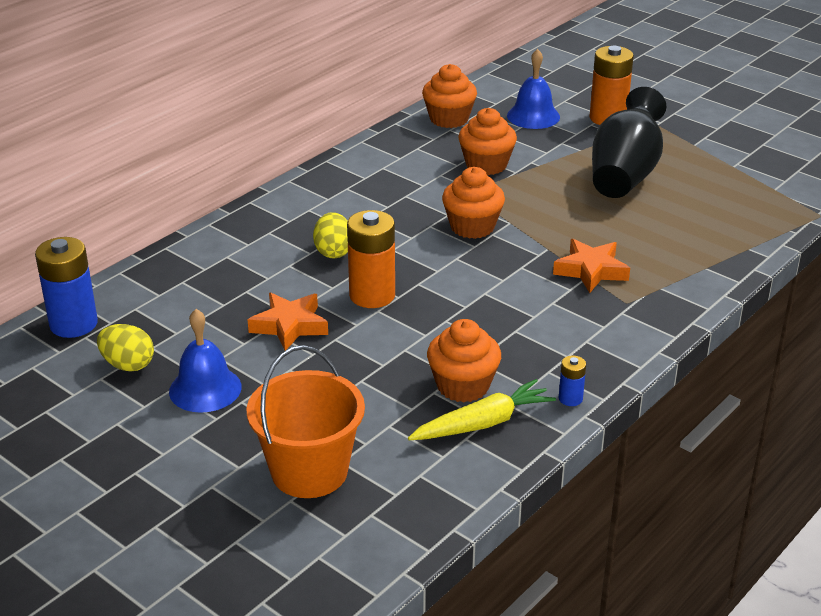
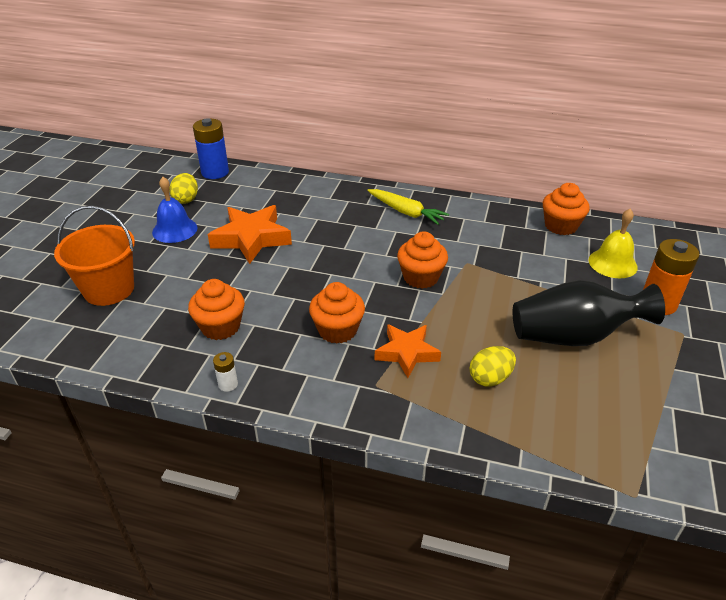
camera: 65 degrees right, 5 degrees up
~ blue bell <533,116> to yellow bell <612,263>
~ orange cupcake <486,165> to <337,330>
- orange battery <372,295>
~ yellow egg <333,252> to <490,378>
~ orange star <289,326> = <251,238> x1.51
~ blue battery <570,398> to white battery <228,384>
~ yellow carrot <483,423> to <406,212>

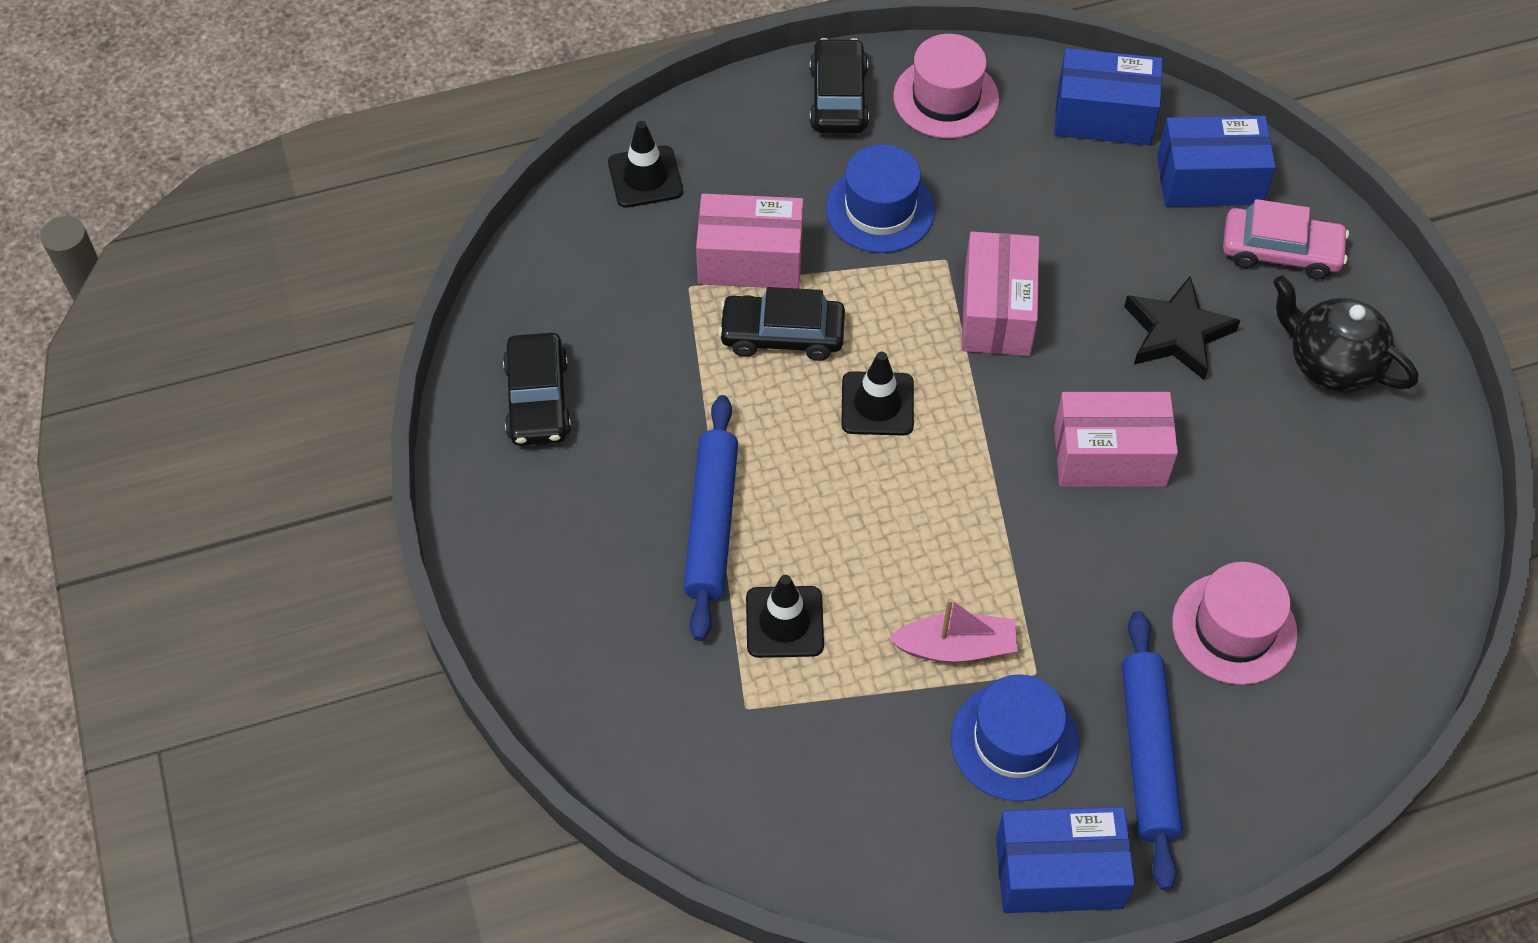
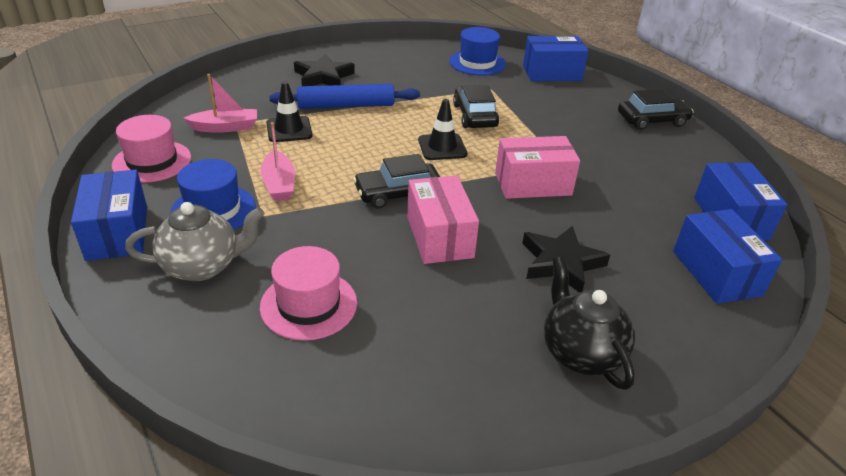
camera: 75 degrees right, 20 degrees down
~ pink hat <946,98> to <152,161>
~ black traffic cone <645,177> to blue box <552,73>
~ blue hat <880,209> to <477,63>
- pink box <750,260>
- pink car <1280,251>
~ black teapot <1331,364> = <580,353> 45 degrees counterclockwise
~ black car <538,399> to <398,193>
~ blue rolling pin <1148,753> to grey teapot <202,266>
+ black star <323,76>
+ pink boat <225,127>

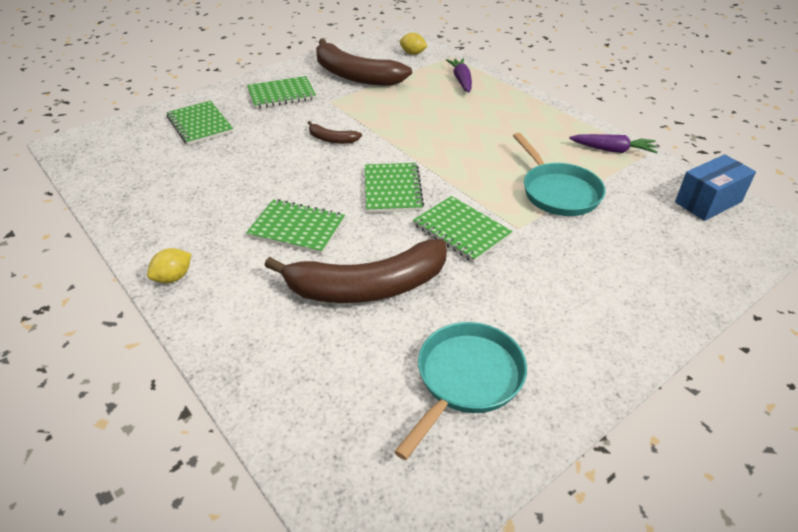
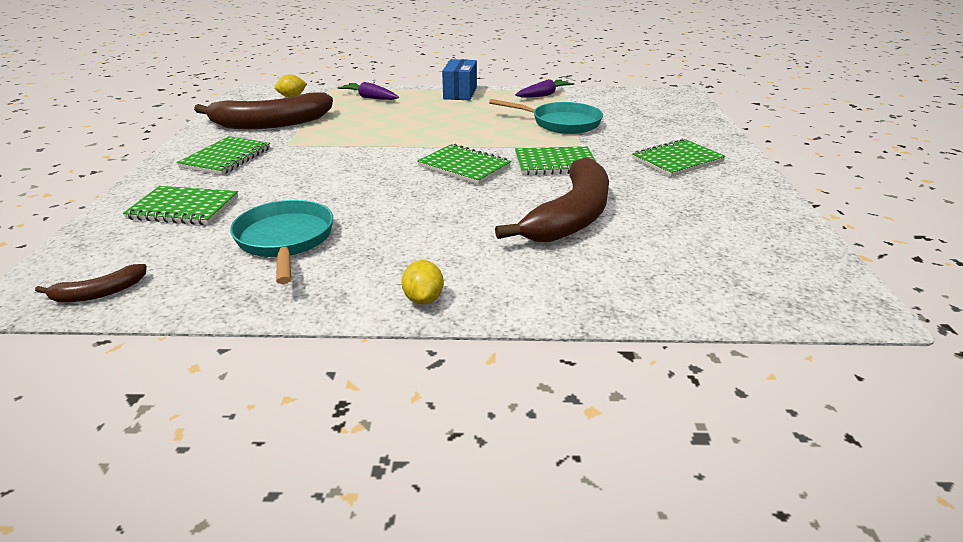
camera: 50 degrees left, 10 degrees down
~ brown banana <332,139> to <99,293>
~ blue box <708,202> to <460,93>
~ green notebook <297,229> to <677,160>
~ turquoise pan <466,379> to <285,240>

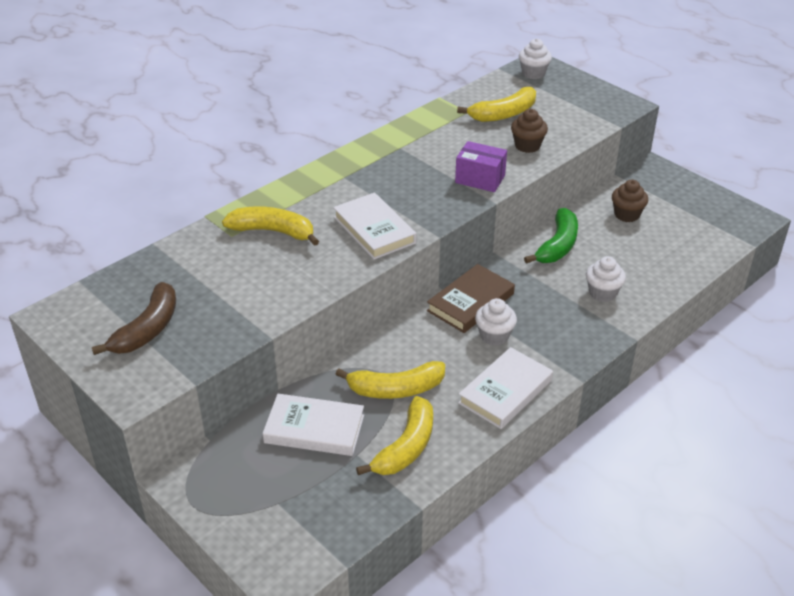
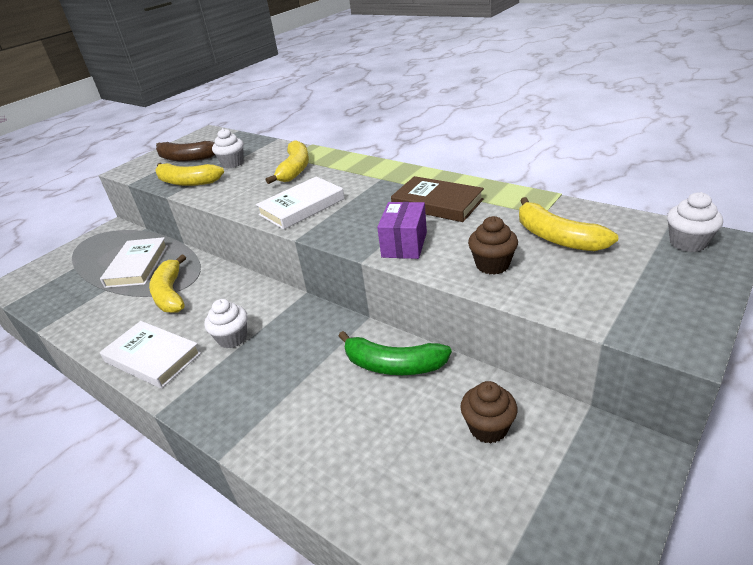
camera: 85 degrees right, 5 degrees down
~ white cupcake <602,293> to <232,163>
~ brown book <471,302> to <437,203>
~ yellow banana <406,447> to <187,182>

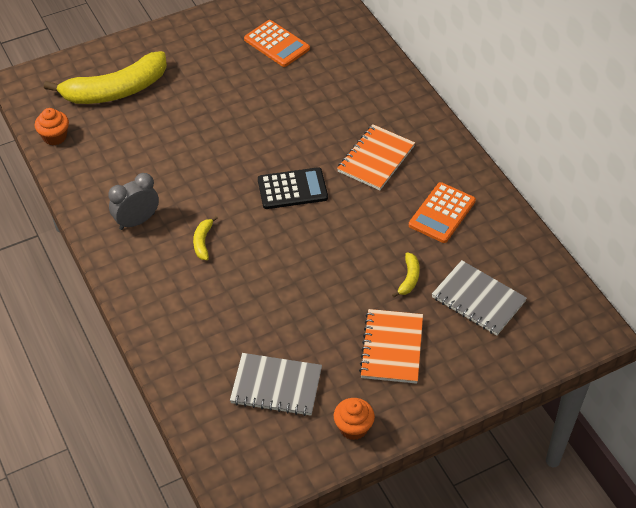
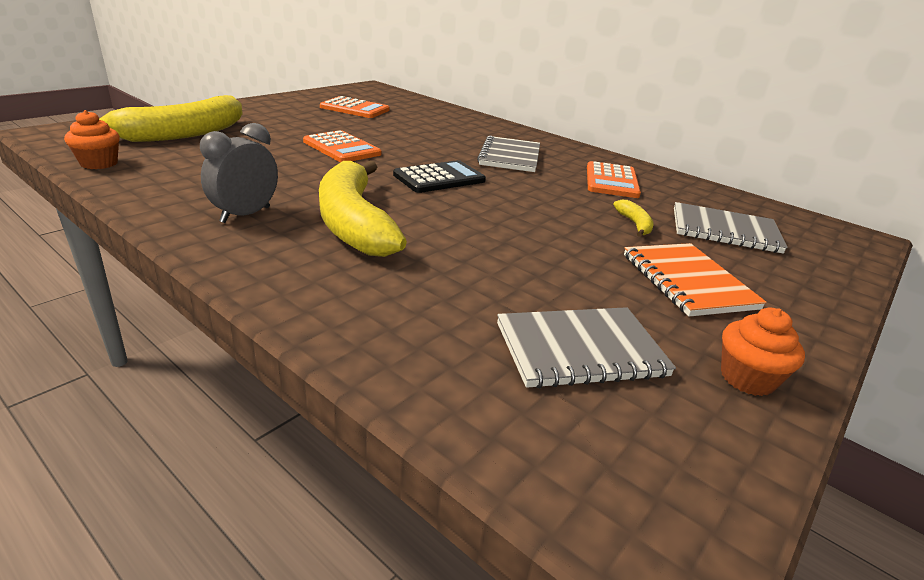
camera: 25 degrees left, 20 degrees down
~ orange notebook <376,159> to grey notebook <510,157>
~ yellow banana <203,242> = <354,222> x2.47
+ orange calculator <342,148>

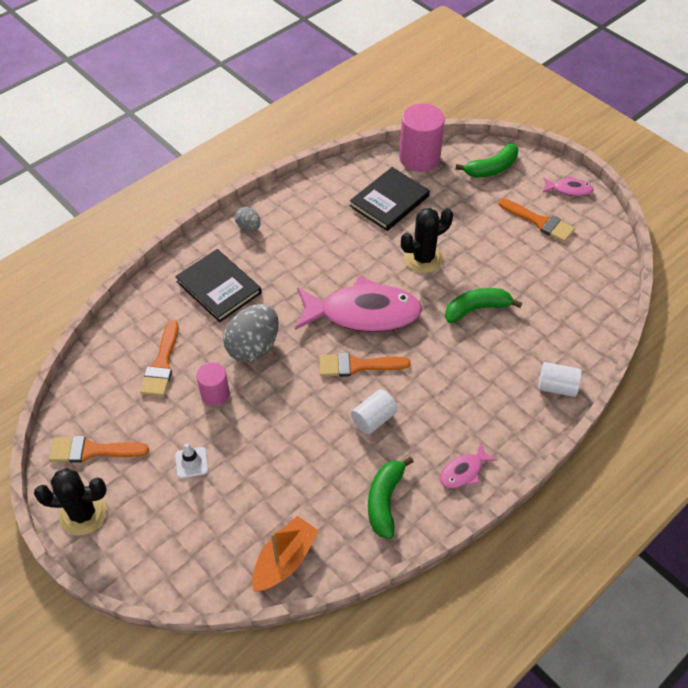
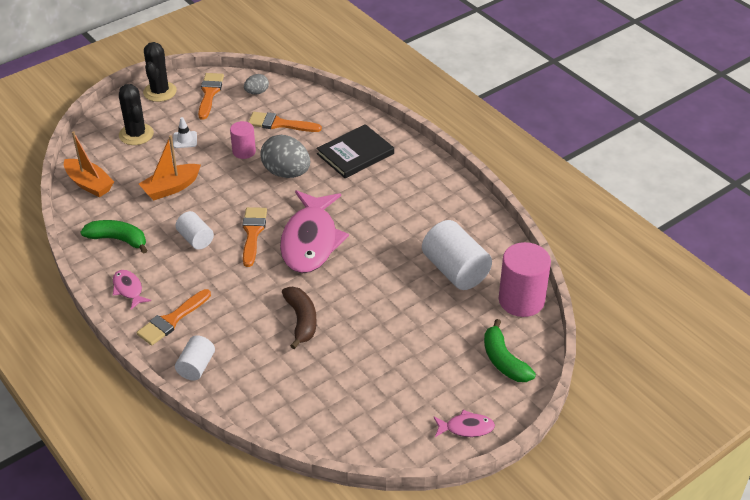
camera: 95 degrees right, 10 degrees down
~ black book <389,201> to white cylinder <455,270>
~ pink fish <569,189> = <466,428> 105 degrees counterclockwise
~ orange brush <539,222> to <172,320>
~ grey egg <248,227> to <257,92>
~ black cactus <423,258> to <136,134>
~ green banana <476,309> to brown banana <301,320>
+ orange boat <171,188>

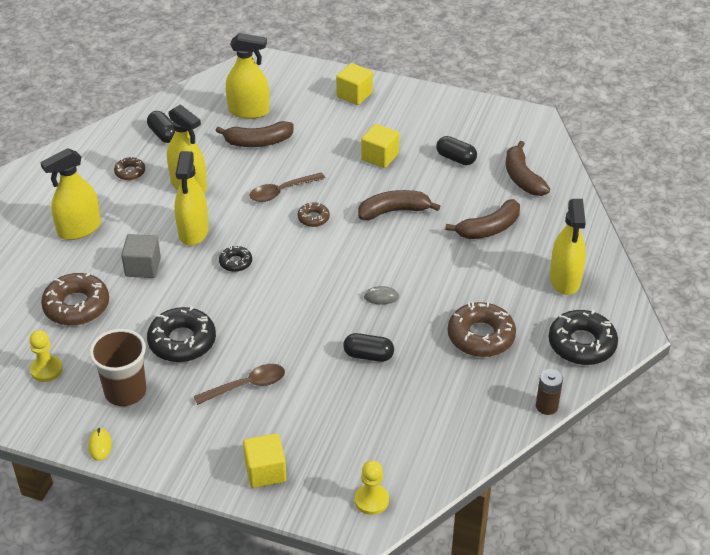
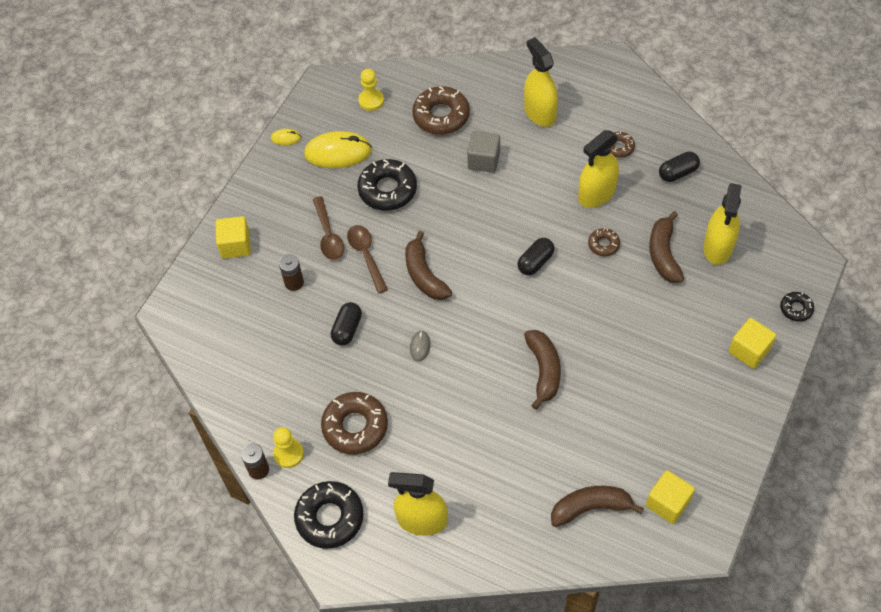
camera: 100 degrees right, 15 degrees up
~ yellow cube <380,157> to <667,503>
~ black capsule <456,158> to <535,262>
- yellow spray bottle <193,231>
~ brown spoon <281,192> to <366,255>
~ brown banana <489,228> to <424,275>
~ brown donut <313,218> to <603,245>
~ black donut <235,262> to <796,309>
~ brown cup <125,392> to yellow mouse <338,152>
~ yellow pawn <371,500> to <288,454>
+ brown battery <294,282>

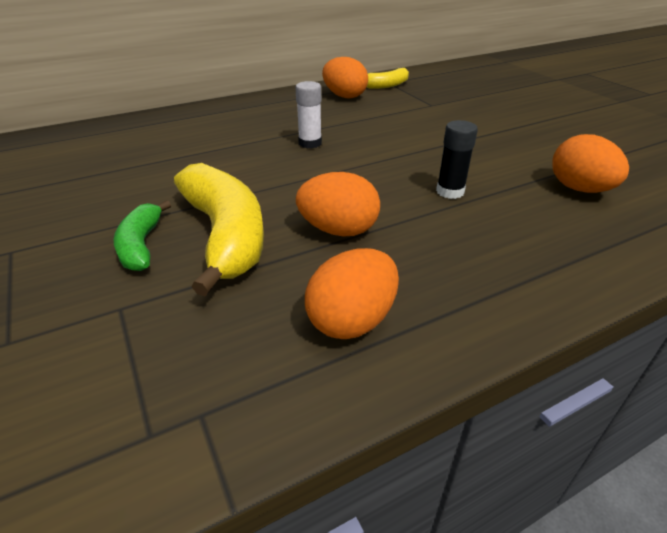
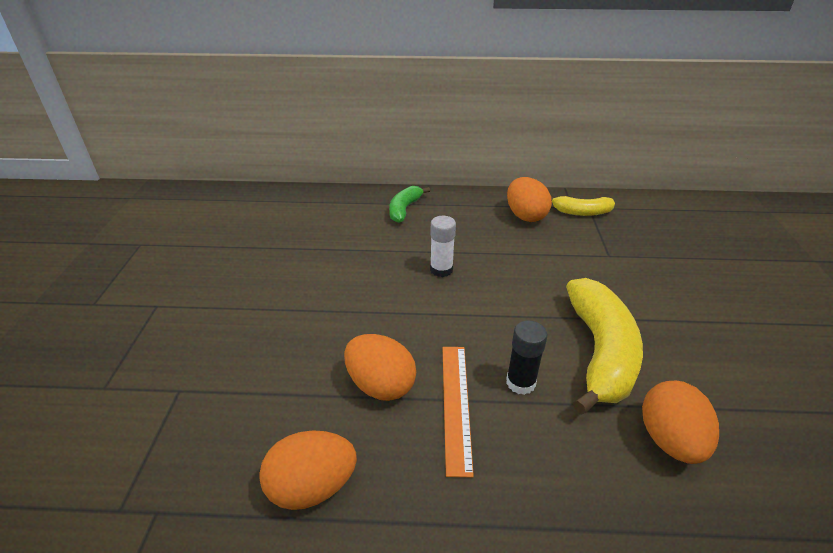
camera: 30 degrees right, 0 degrees up
~ yellow banana <225,235> to <600,352>
~ green banana <141,245> to <404,209>
+ orange ruler <456,405>

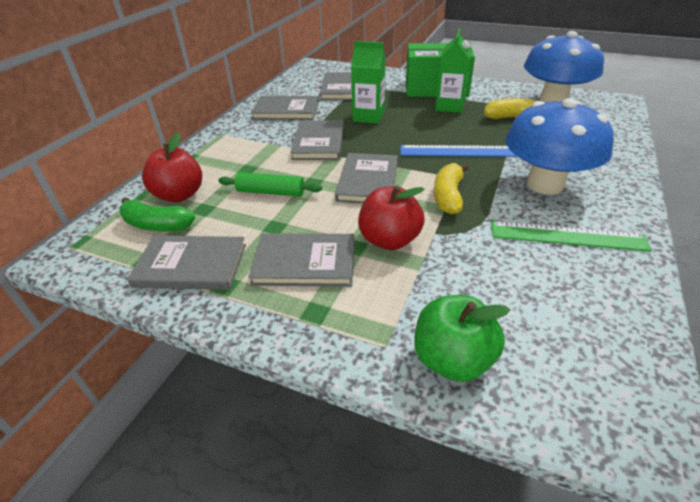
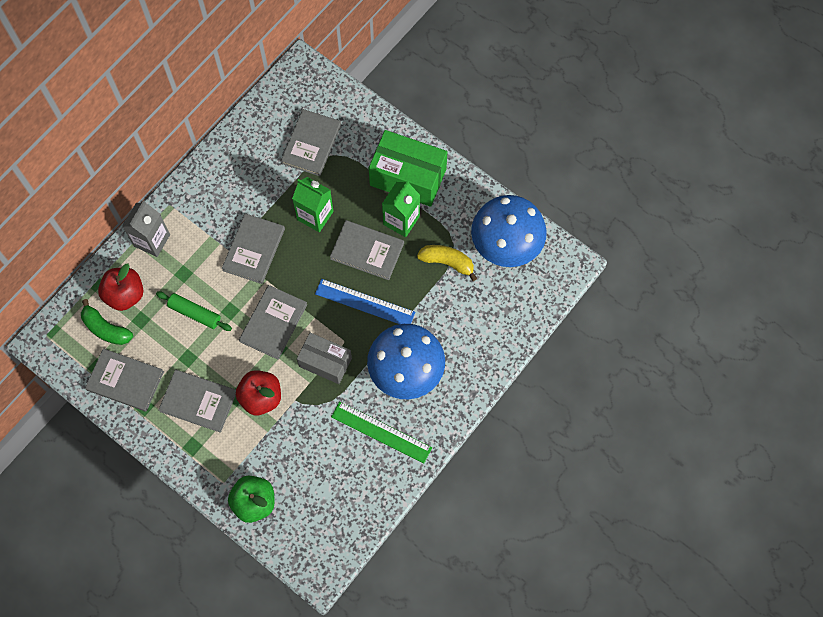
camera: 15 degrees right, 30 degrees up
~ grey book <286,110> to <367,251>
~ yellow banana <448,196> to grey box <325,362>
+ grey carton <152,240>

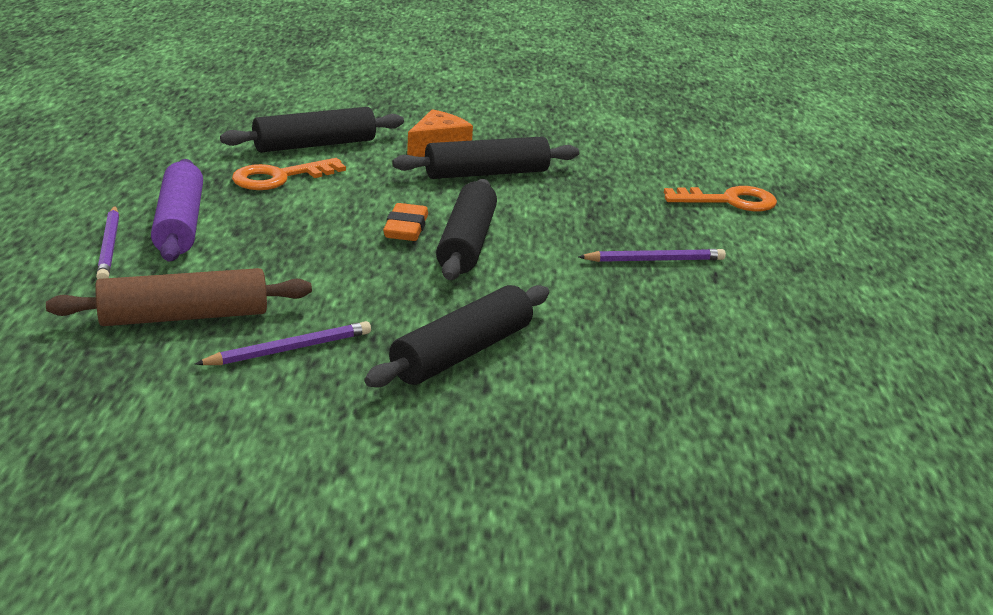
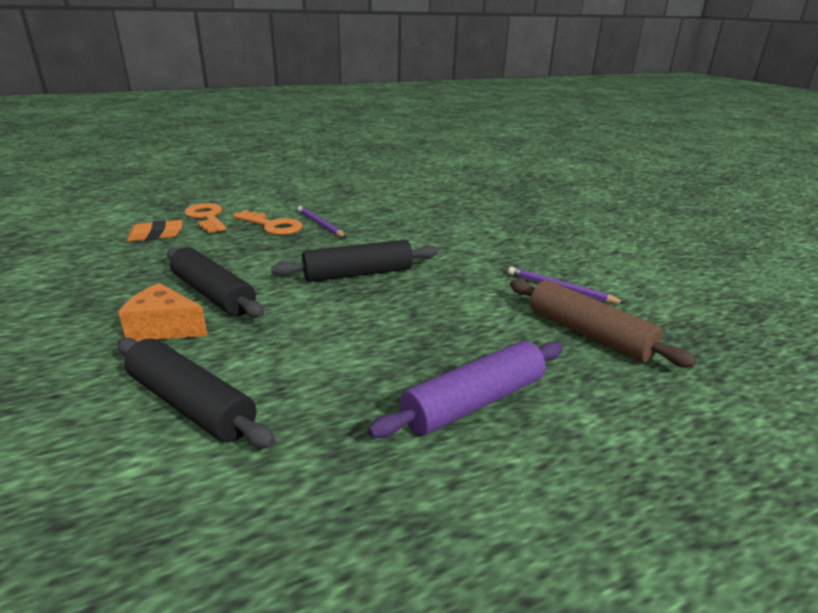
camera: 115 degrees left, 0 degrees up
~ orange key <279,177> to <272,226>
~ orange eraser <406,228> to <156,235>
- purple pencil <109,246>
- black rolling pin <462,353>

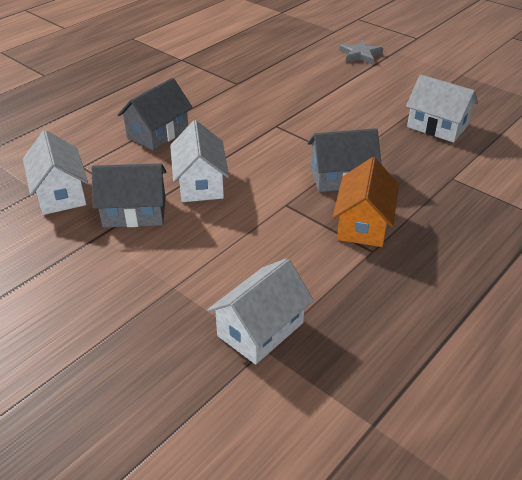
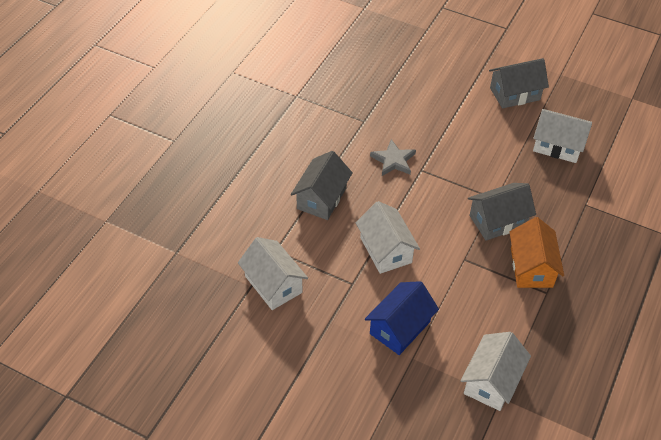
camera: 15 degrees left, 10 degrees up
~ grey star <360,55> to <393,160>
~ grey house <134,212> to <515,94>
+ blue house <400,328>

